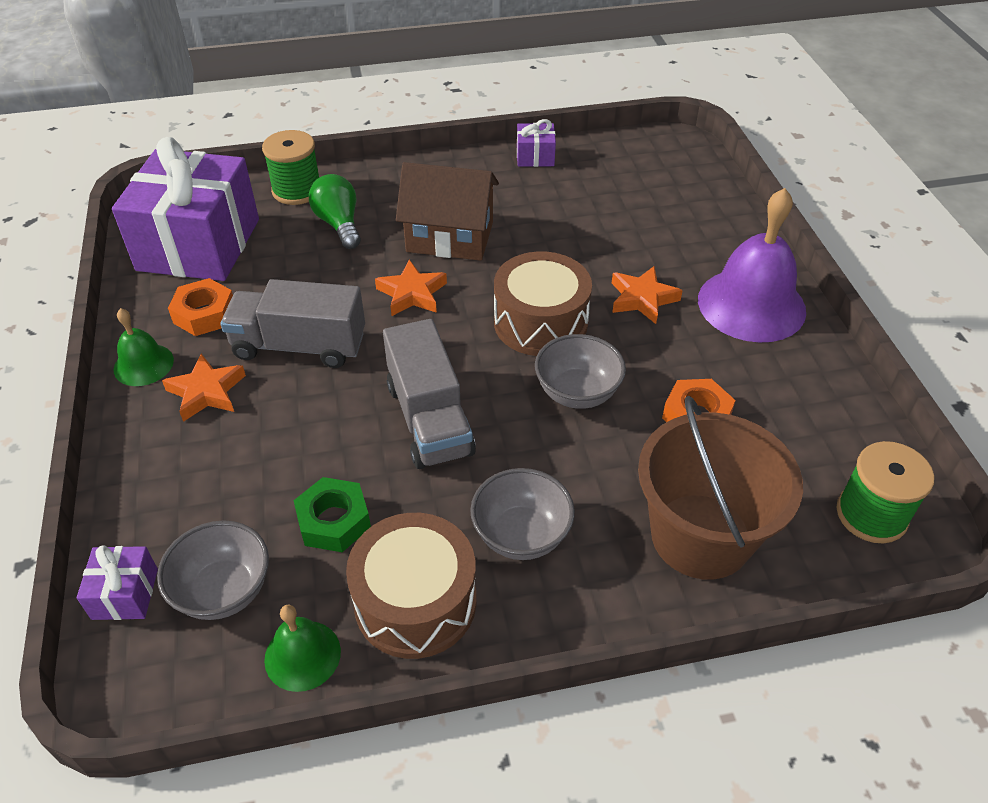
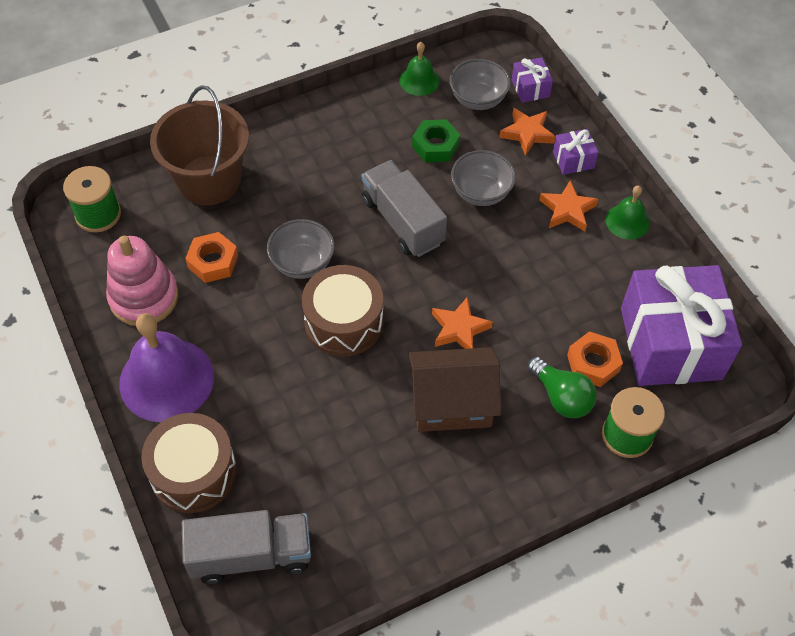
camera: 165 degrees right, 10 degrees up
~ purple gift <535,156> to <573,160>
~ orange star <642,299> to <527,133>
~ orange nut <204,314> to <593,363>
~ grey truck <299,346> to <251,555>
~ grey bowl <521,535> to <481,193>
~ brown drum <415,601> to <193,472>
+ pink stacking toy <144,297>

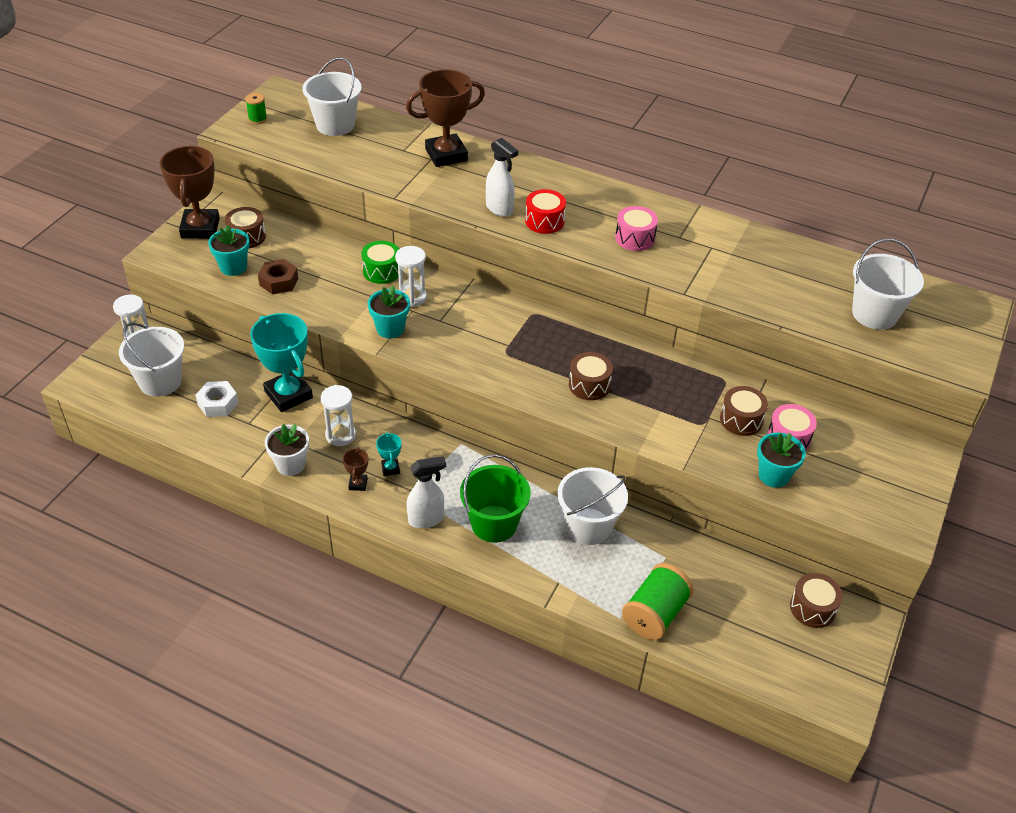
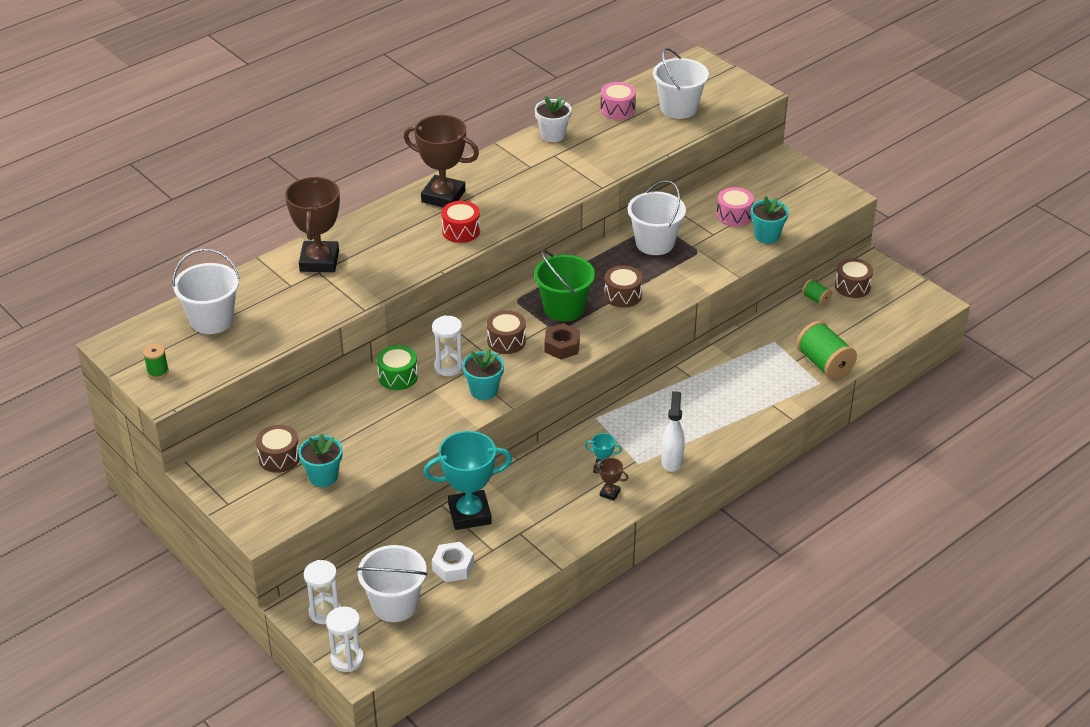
camera: 65 degrees left, 5 degrees down
- white spray bottle <499,209>
~ brown trophy <200,228> to <443,196>
~ pink drum <635,238> to <617,110>
~ brown nut <279,282> to <562,346>
~ white hourglass <340,435> to <347,659>
~ brown drum <741,420> to <506,341>
~ white flower pot <290,465> to <552,135>
~ green bucket <494,524> to <564,308>
~ white bucket <588,526> to <654,243>
+ green spool <816,299>

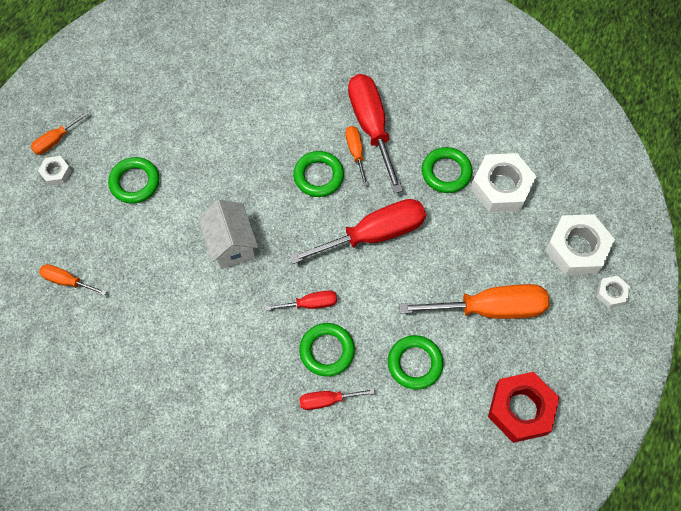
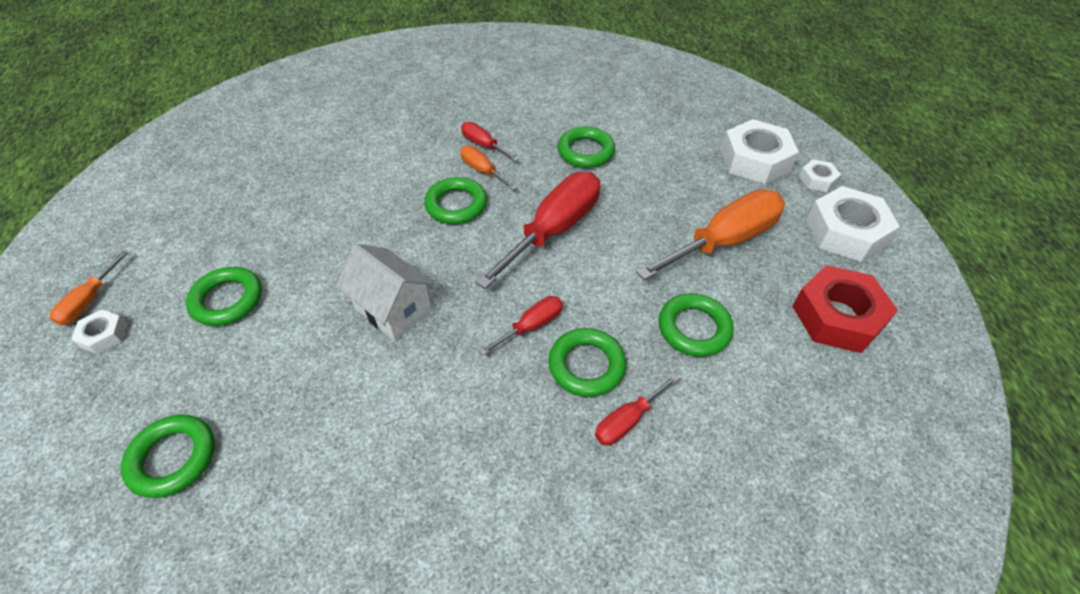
camera: 30 degrees left, 15 degrees down
~ red screwdriver <371,126> = <483,145> x0.49
~ white nut <501,187> to <845,232>
~ orange screwdriver <67,281> to green ring <173,458>

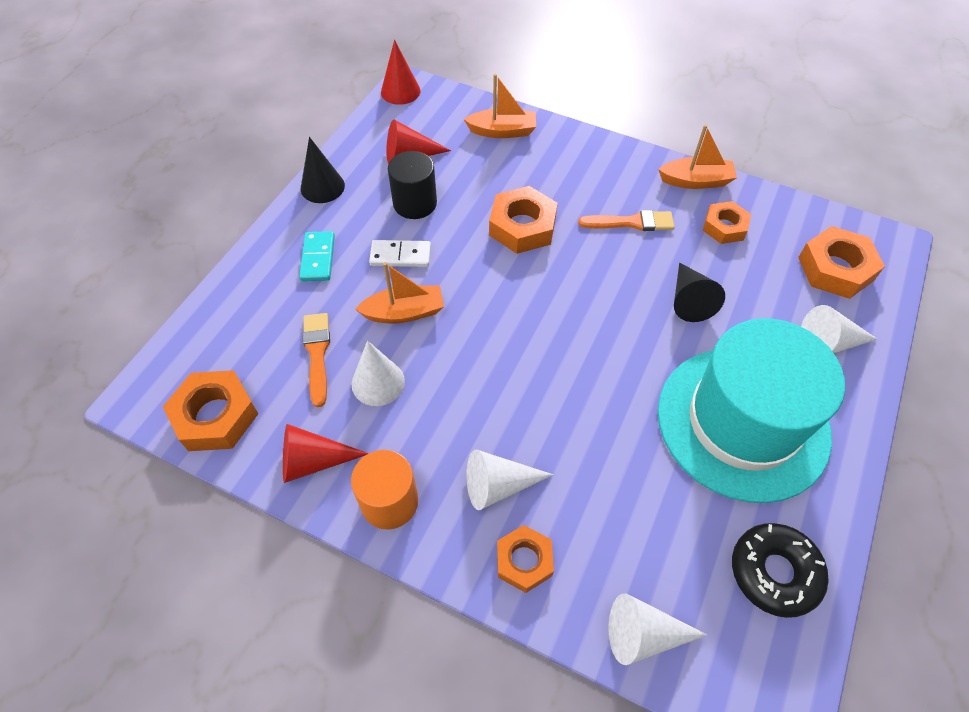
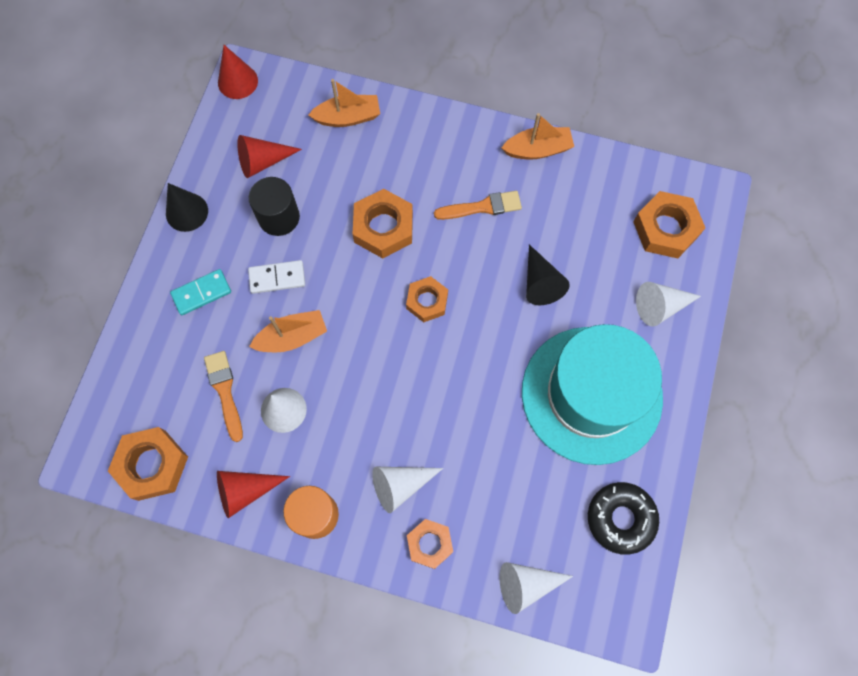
camera: 10 degrees left, 15 degrees up
~ orange nut <724,227> to <427,301>
~ turquoise domino <318,258> = <201,293> 75 degrees clockwise

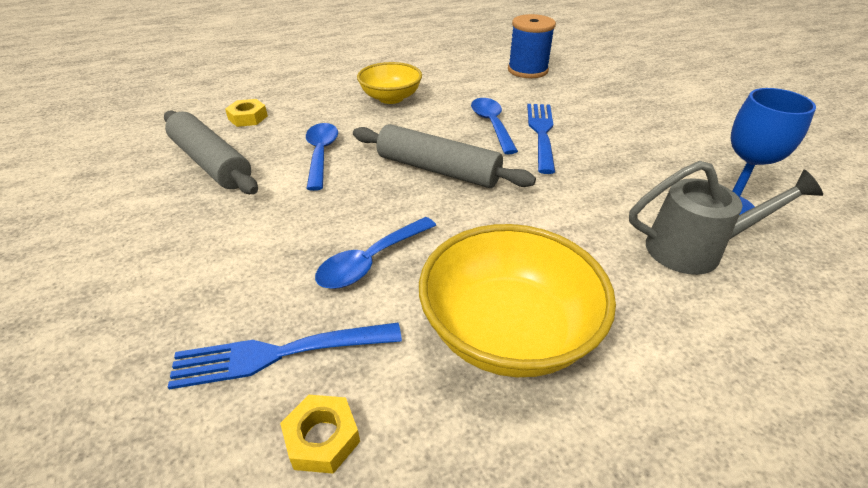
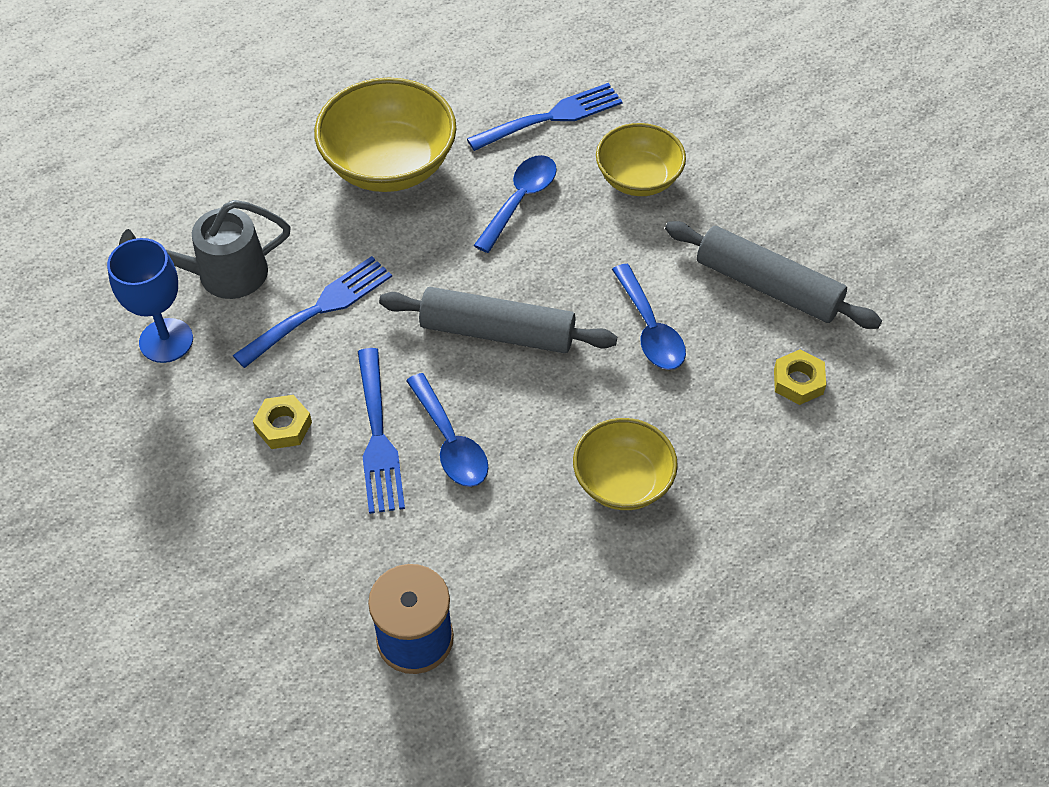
camera: 165 degrees right, 15 degrees up
~ yellow nut <322,438> to <283,426>
+ yellow bowl <638,178>
+ blue fork <319,309>

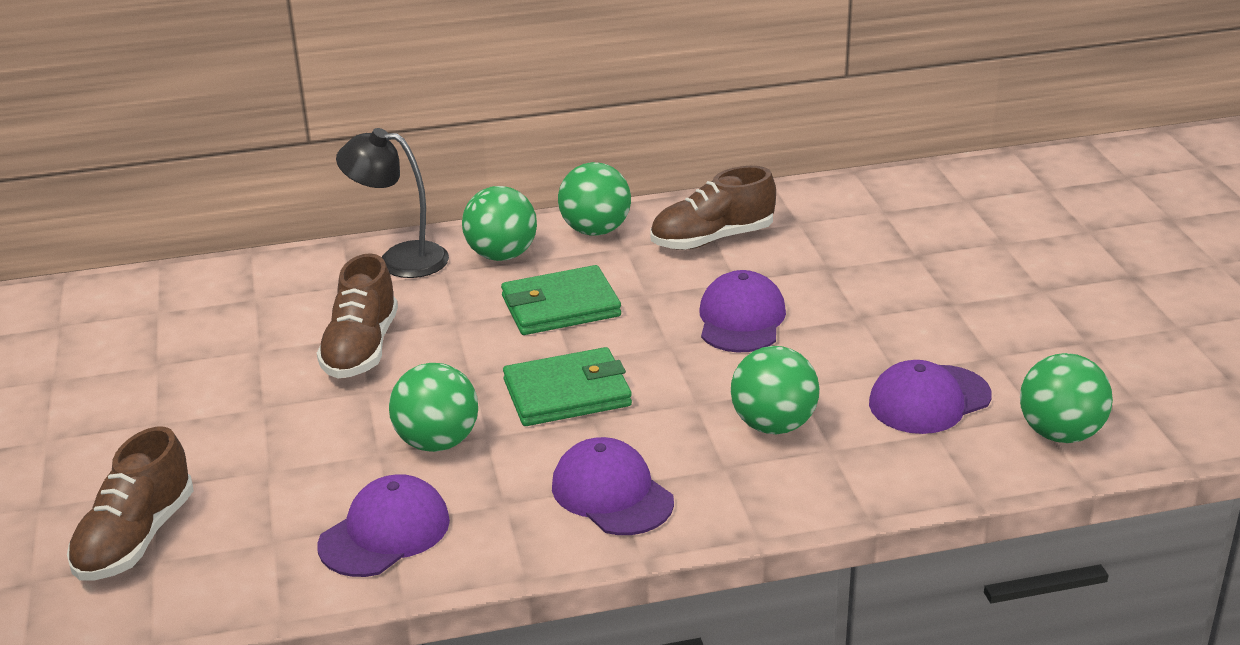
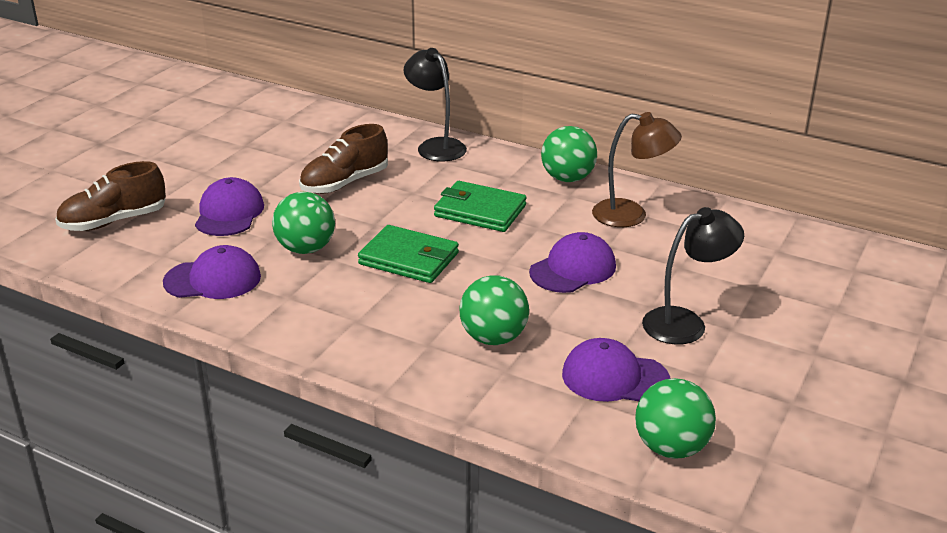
camera: 40 degrees right, 0 degrees up
~ brown shoe <712,239> to brown lamp <631,215>
- green ball <502,255>
~ purple cap <612,493> to <229,213>
+ black lamp <685,323>

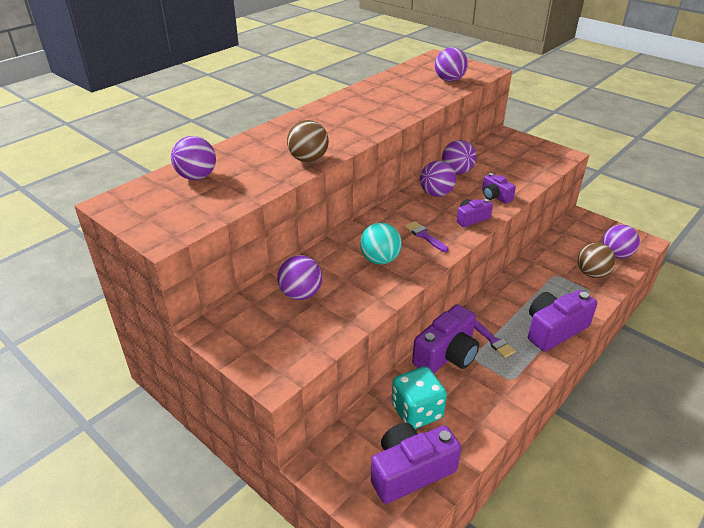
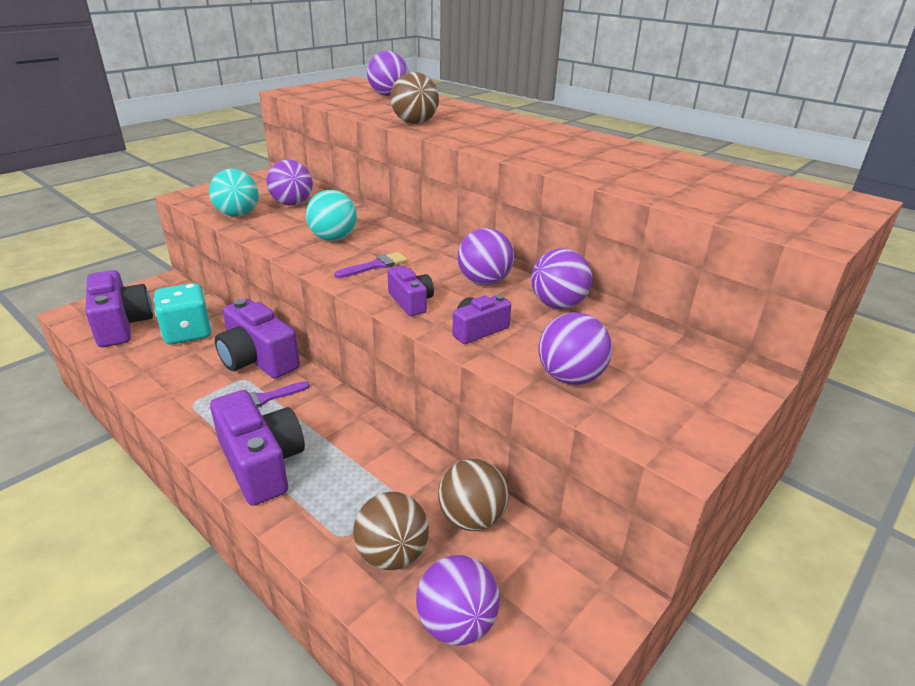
camera: 90 degrees right, 5 degrees down
~ purple ball <449,80> to <570,377>
+ turquoise ball <238,215>
+ brown ball <472,518>

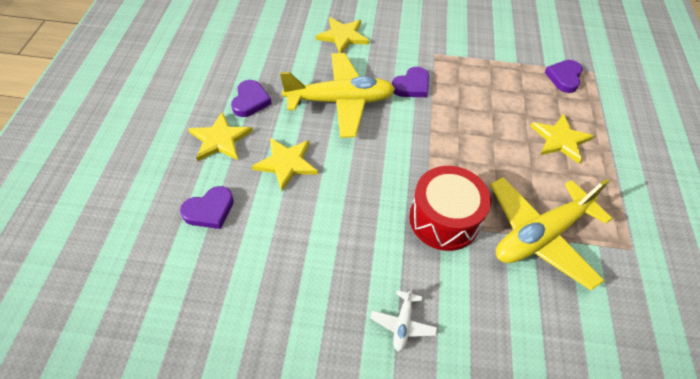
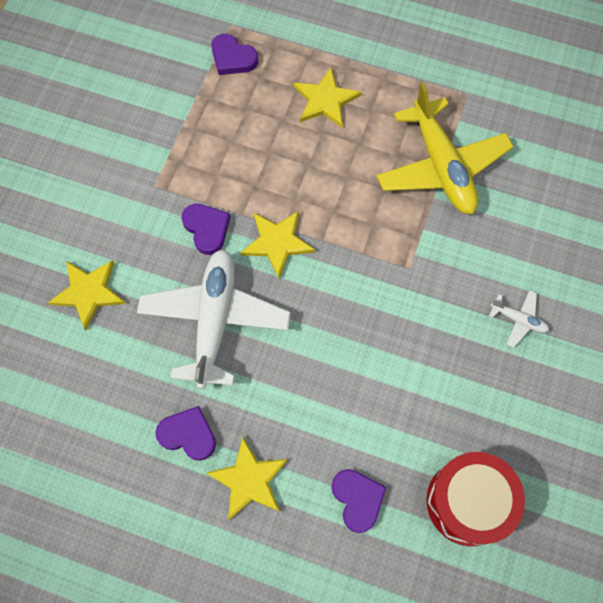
camera: 75 degrees left, 15 degrees up
~ yellow plane <340,101> to white plane <215,320>
~ yellow star <286,163> to <277,242>
~ red drum <444,219> to <468,502>

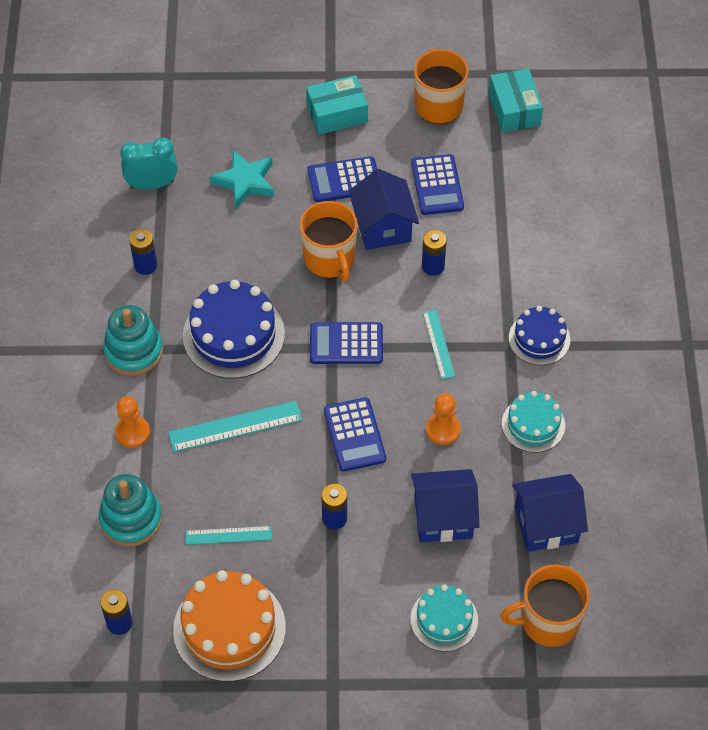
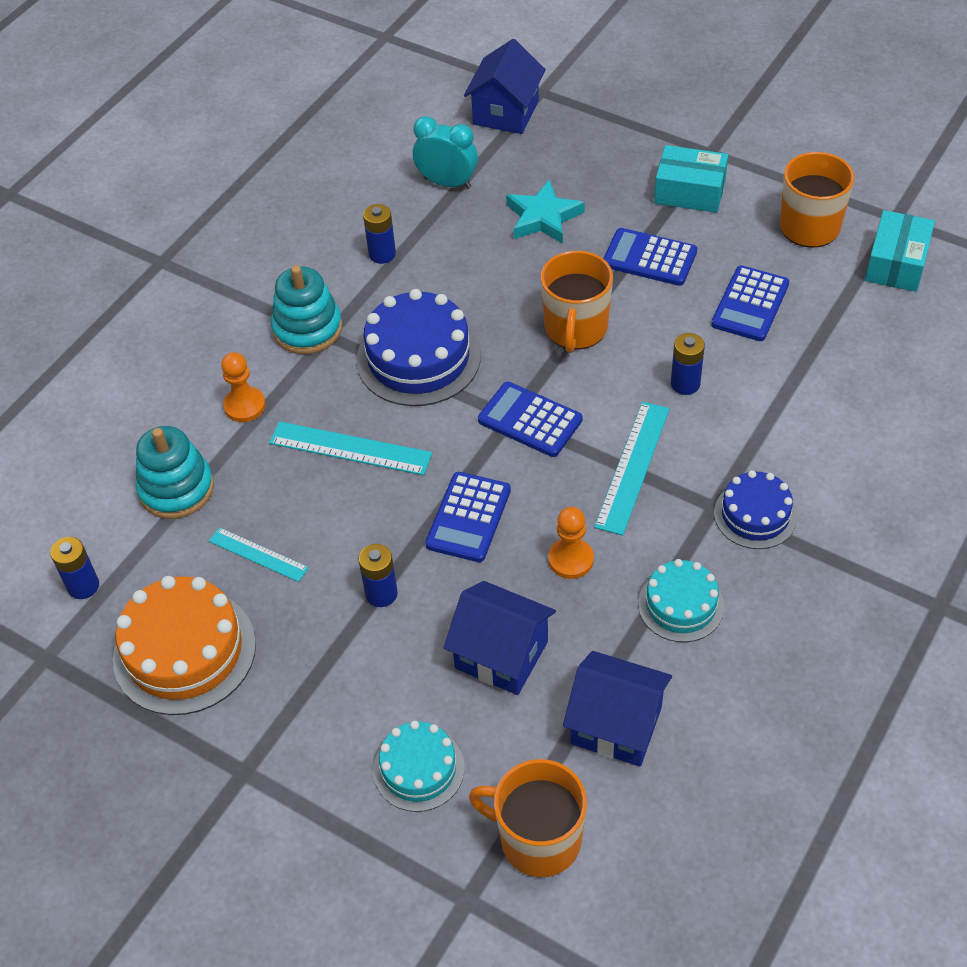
camera: 35 degrees right, 5 degrees down
~ blue house <383,227> to <506,112>
~ turquoise ruler <438,344> = <632,467> x1.59

